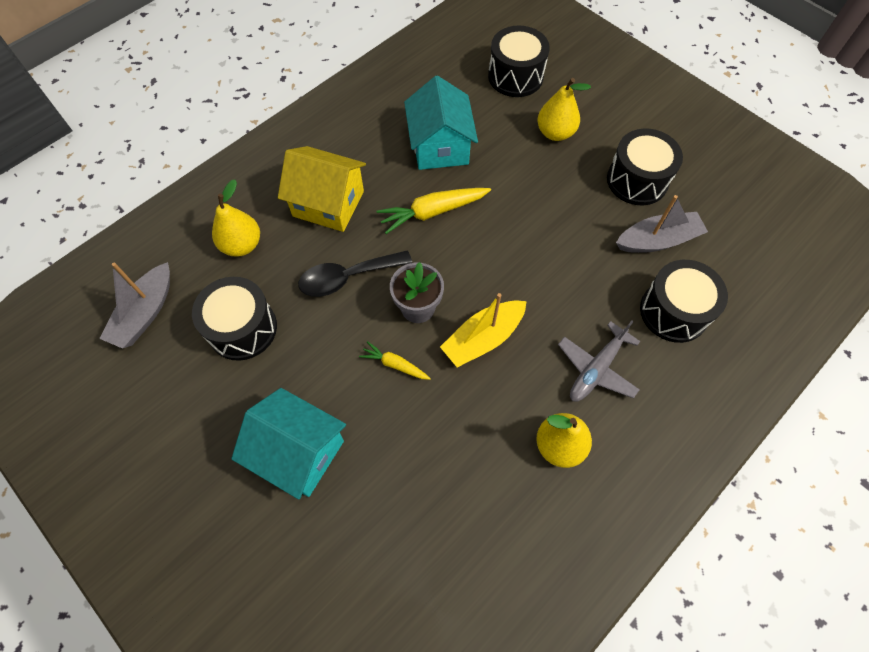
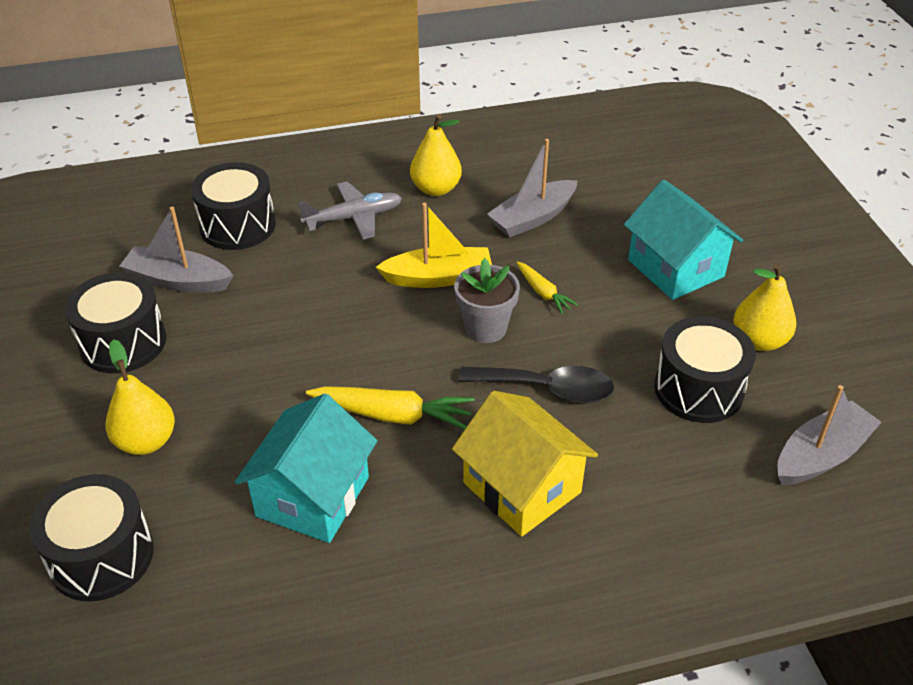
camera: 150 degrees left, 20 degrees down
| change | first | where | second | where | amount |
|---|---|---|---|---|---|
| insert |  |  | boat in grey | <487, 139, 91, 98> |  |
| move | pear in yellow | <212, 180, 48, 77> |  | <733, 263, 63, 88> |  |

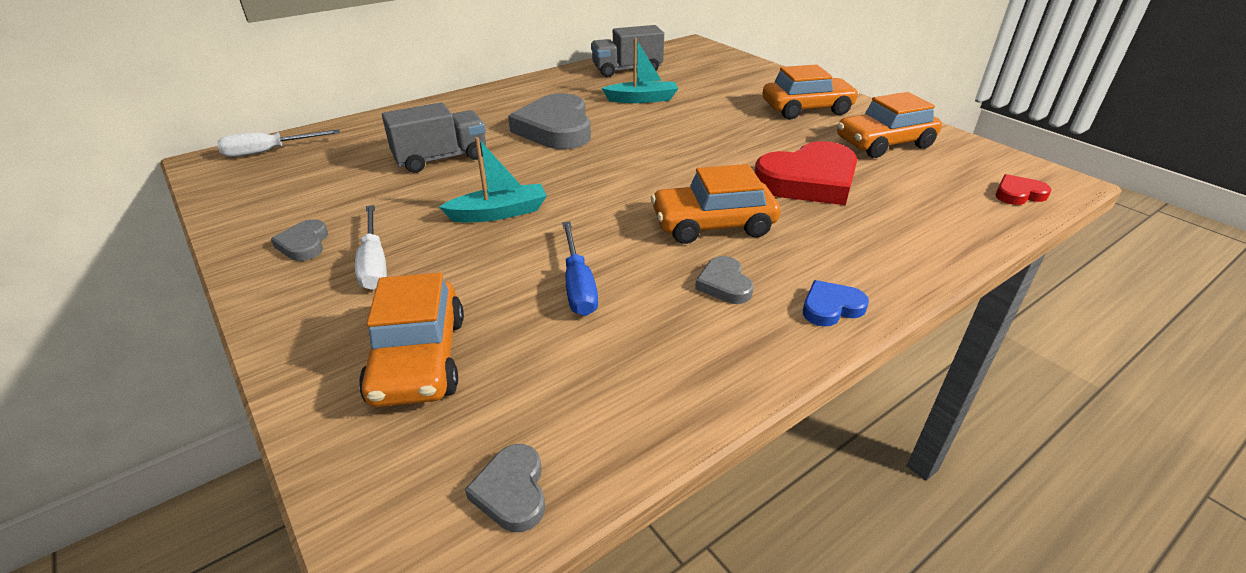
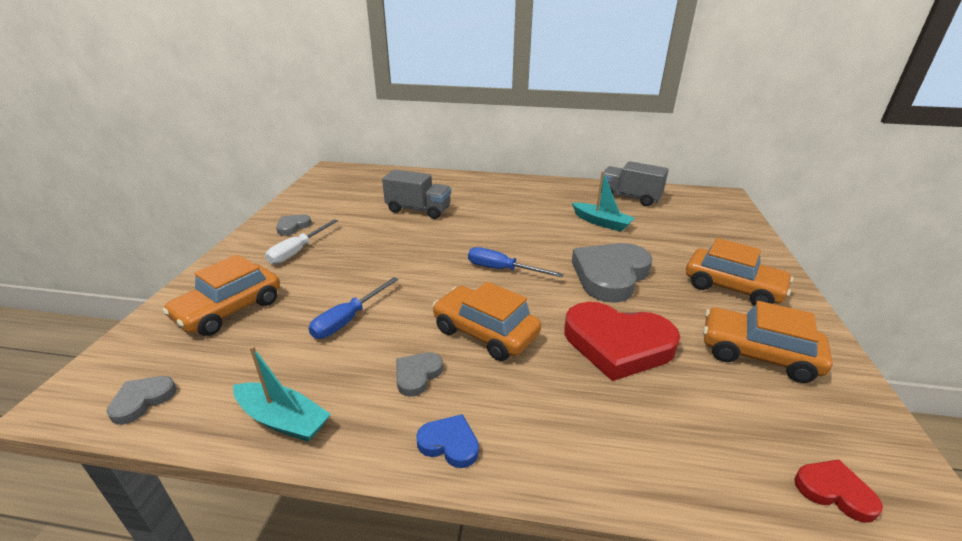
camera: 45 degrees right, 5 degrees down
| change | first | where | second | where | amount |
|---|---|---|---|---|---|
| delete | screwdriver in white | <217, 129, 123, 28> |  |  |  |
| insert |  |  | screwdriver in blue | <468, 247, 95, 30> |  |
| move | boat in turquoise | <439, 137, 108, 86> |  | <233, 346, 98, 96> |  |
| move | heart in grey | <508, 93, 83, 56> |  | <572, 243, 81, 60> |  |

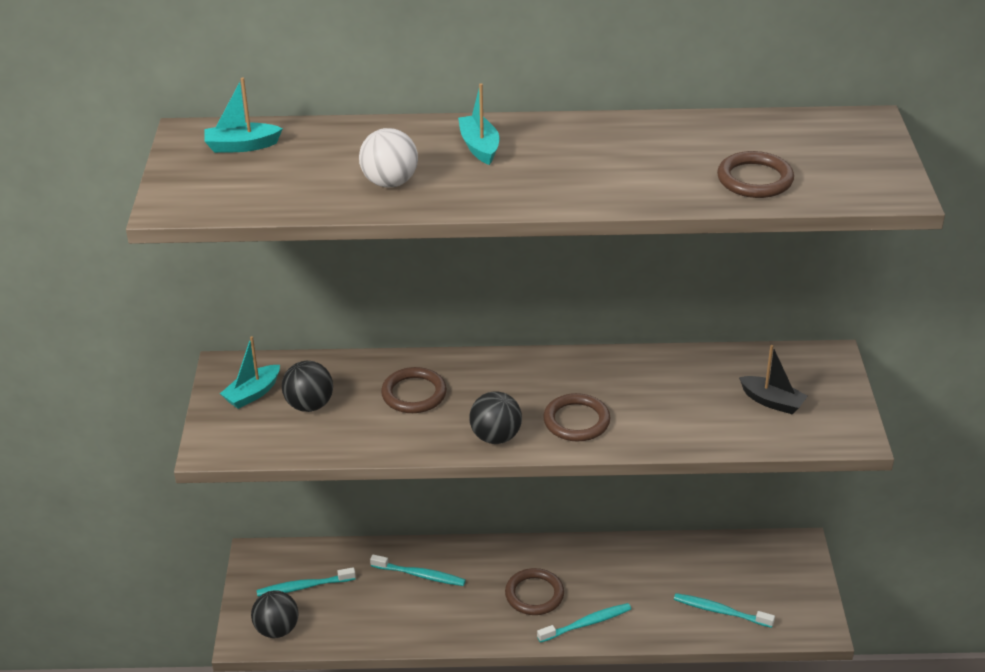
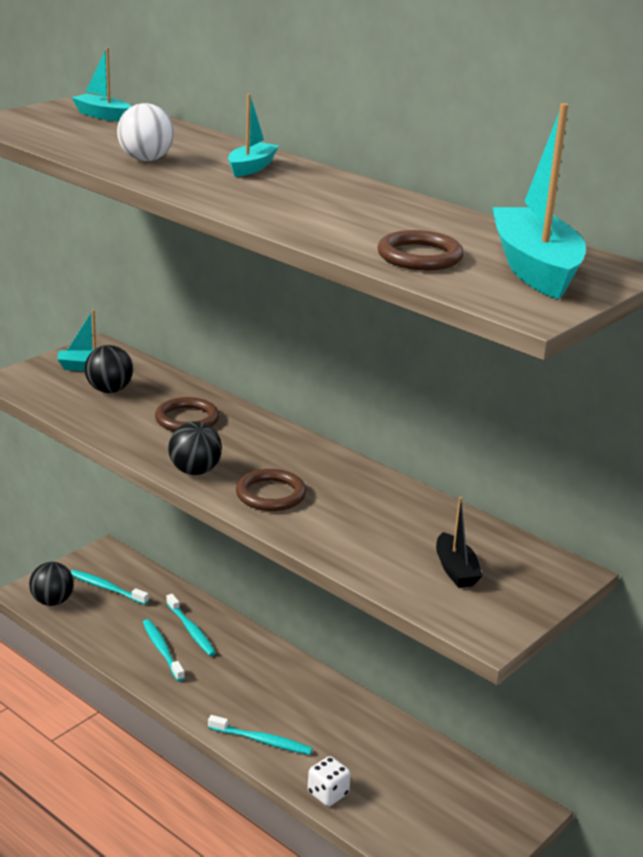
camera: 40 degrees right, 10 degrees down
| change | first | where | second | where | amount |
|---|---|---|---|---|---|
| delete | ring in brown | <505, 568, 59, 47> |  |  |  |
| insert |  |  | dice in white | <308, 756, 43, 50> |  |
| insert |  |  | boat in turquoise | <492, 103, 94, 196> |  |
| move | toothbrush in turquoise | <674, 593, 101, 35> |  | <143, 619, 42, 63> |  |

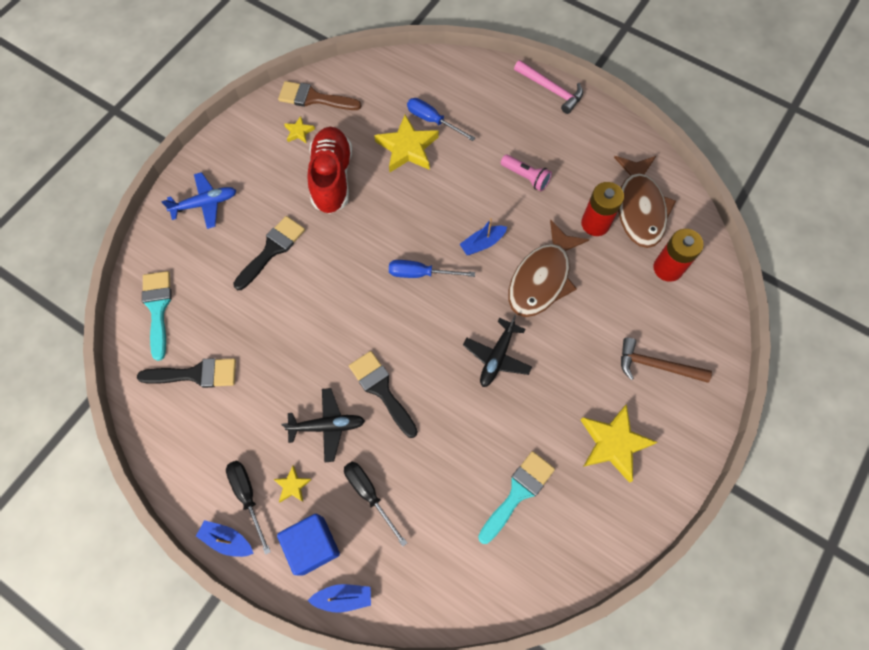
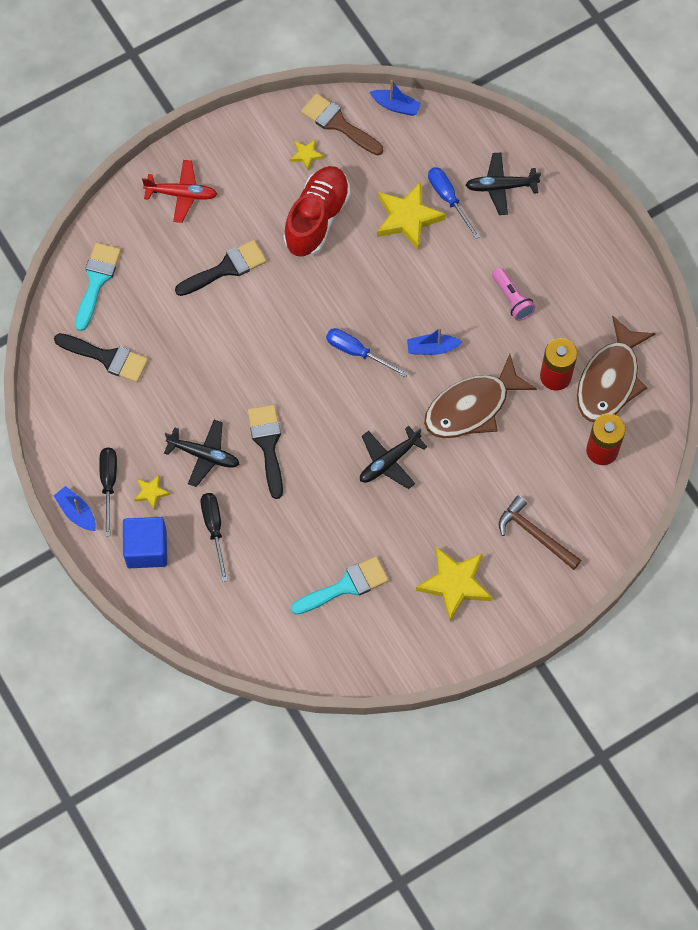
camera: 25 degrees right, 0 degrees up
| change | first | where | second | where | amount |
|---|---|---|---|---|---|
| delete | hammer in pink | <514, 60, 69, 54> |  |  |  |
| insert |  |  | plane in black | <466, 152, 75, 63> |  |
| move | boat in blue | <308, 584, 63, 29> |  | <369, 80, 52, 36> |  |
| recolor | plane in blue | <161, 172, 76, 57> | plane in red | <142, 160, 75, 63> |  |

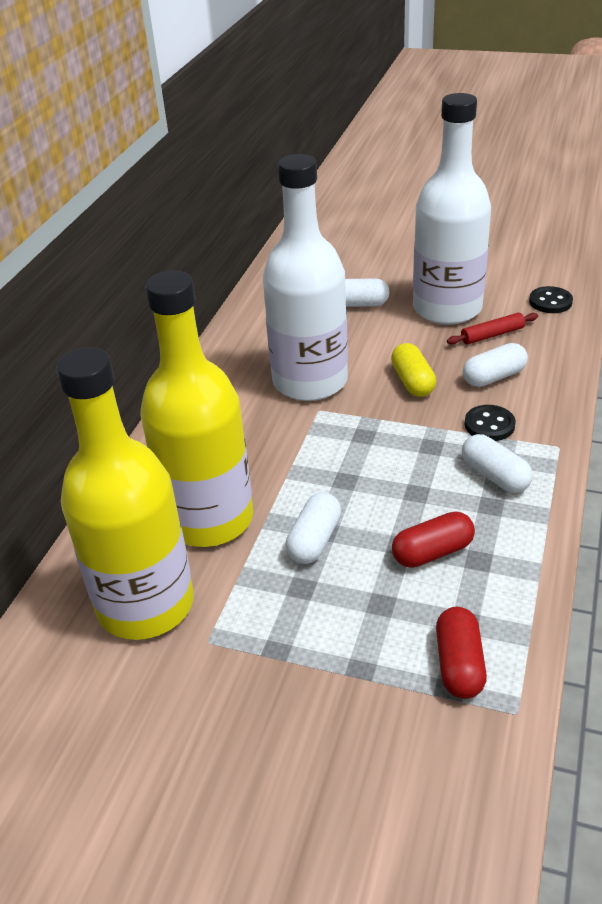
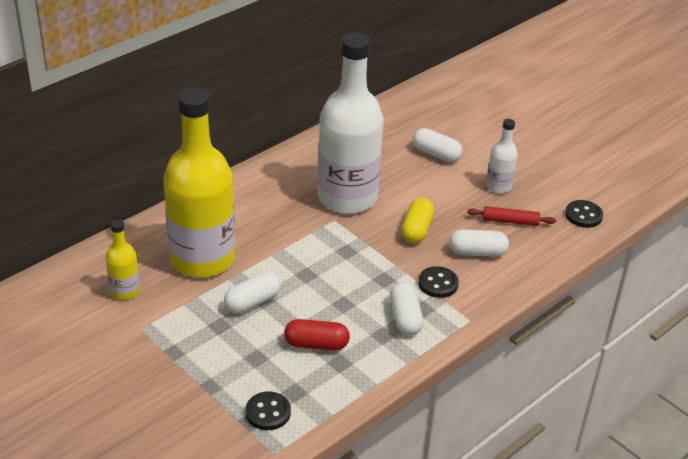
camera: 25 degrees right, 0 degrees up
| change | first | where | second | where | amount |
|---|---|---|---|---|---|
| replace | capsule in red | <436, 607, 51, 92> | button in black | <246, 391, 45, 39> |  |
| resize | bottle in yellow | <56, 347, 138, 293> |  | <105, 219, 35, 81> | x0.44 |
| resize | bottle in white | <413, 93, 78, 232> |  | <486, 119, 32, 74> | x0.44 |

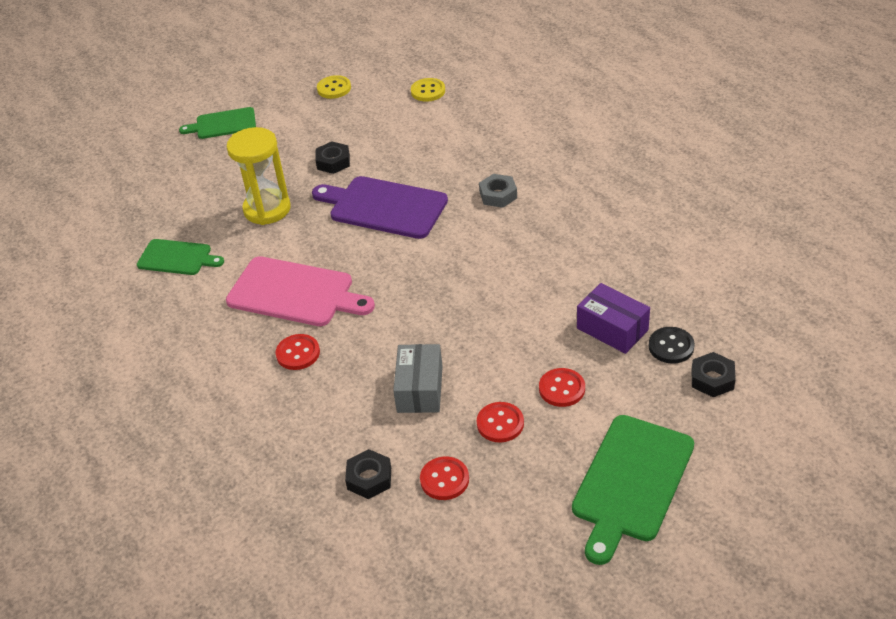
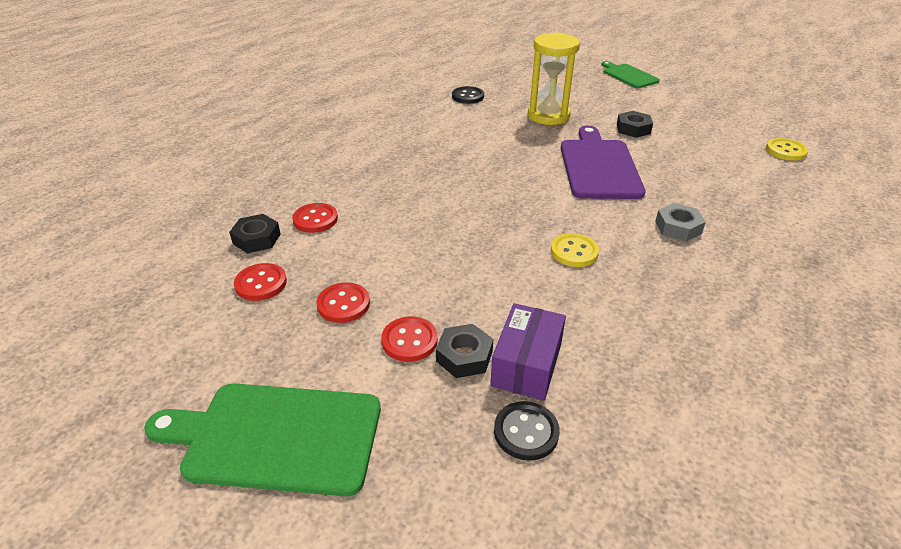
camera: 65 degrees right, 5 degrees down
| change | first | where | second | where | amount |
|---|---|---|---|---|---|
| delete | cutting board in pink | <226, 256, 149, 70> |  |  |  |
| delete | box in grey | <393, 344, 50, 69> |  |  |  |
| move | button in red | <275, 334, 45, 36> |  | <292, 203, 46, 30> |  |
| move | button in yellow | <317, 75, 34, 24> |  | <551, 233, 48, 34> |  |
| move | nut in black | <691, 352, 45, 45> |  | <436, 324, 57, 54> |  |
| replace | cutting board in green | <137, 239, 87, 36> | button in black | <452, 86, 32, 18> |  |

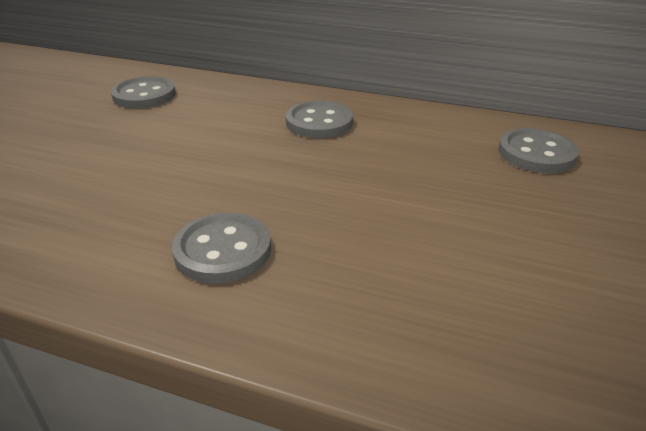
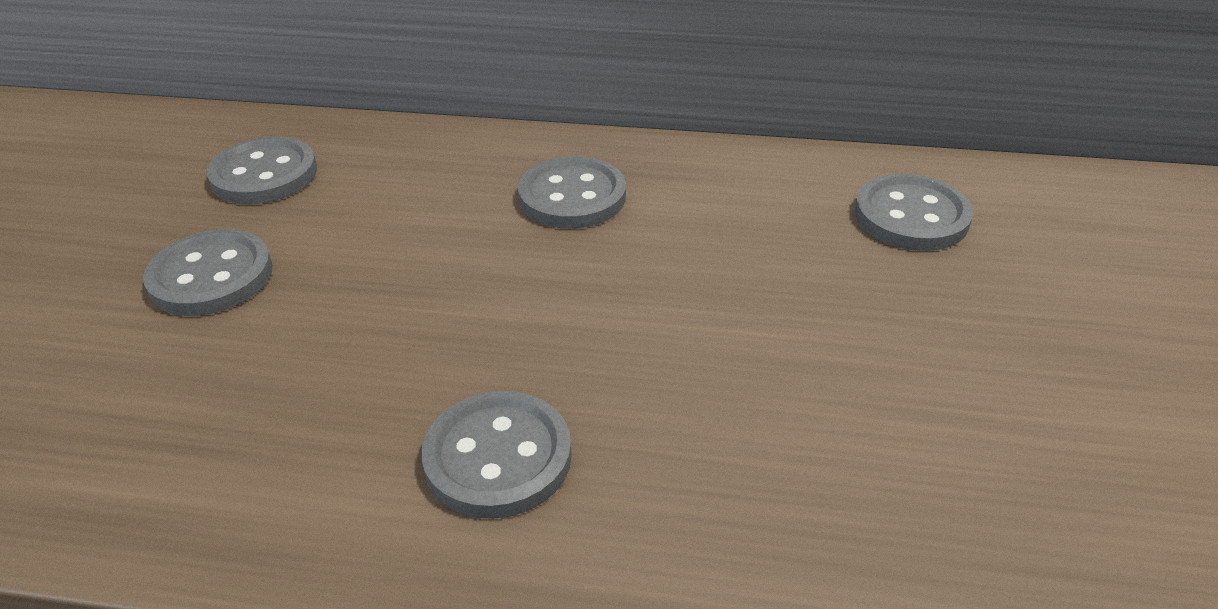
camera: 10 degrees left, 5 degrees up
| change | first | where | second | where | amount |
|---|---|---|---|---|---|
| insert |  |  | button in grey | <143, 229, 130, 87> |  |

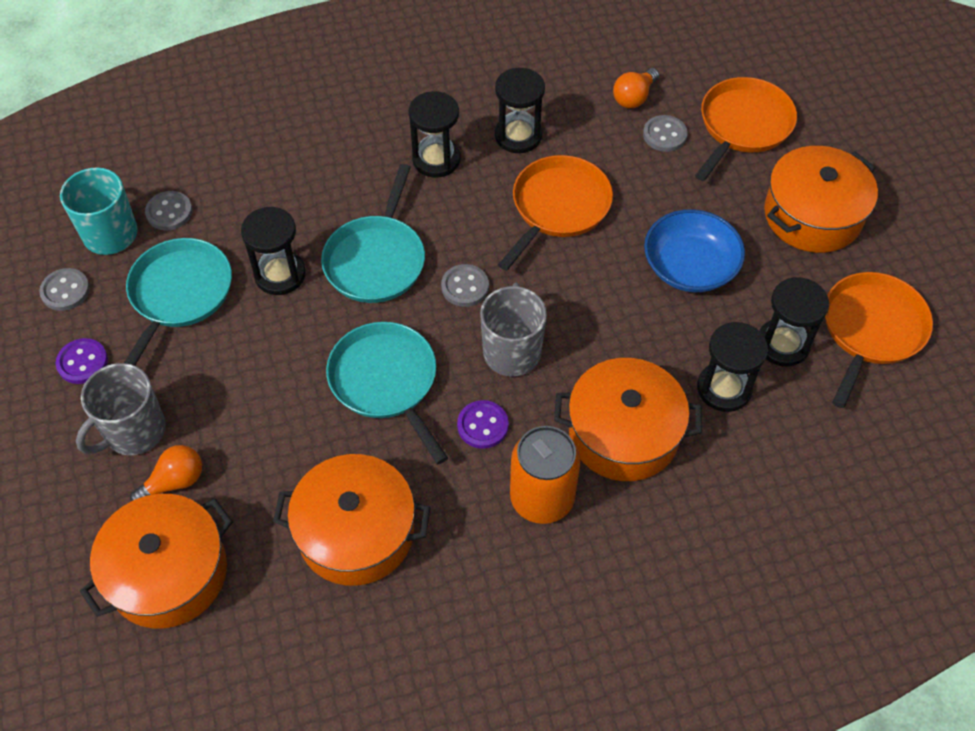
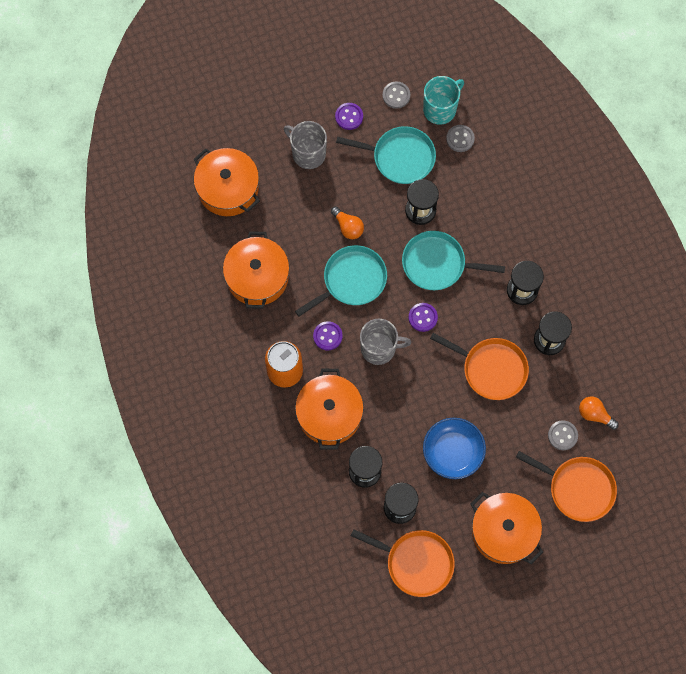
camera: 85 degrees right, 15 degrees up
| change | first | where | second | where | amount |
|---|---|---|---|---|---|
| move | light bulb in orange | <130, 445, 72, 56> |  | <331, 206, 33, 33> |  |
| recolor | button in grey | <441, 264, 48, 43> | button in purple | <409, 303, 29, 29> |  |

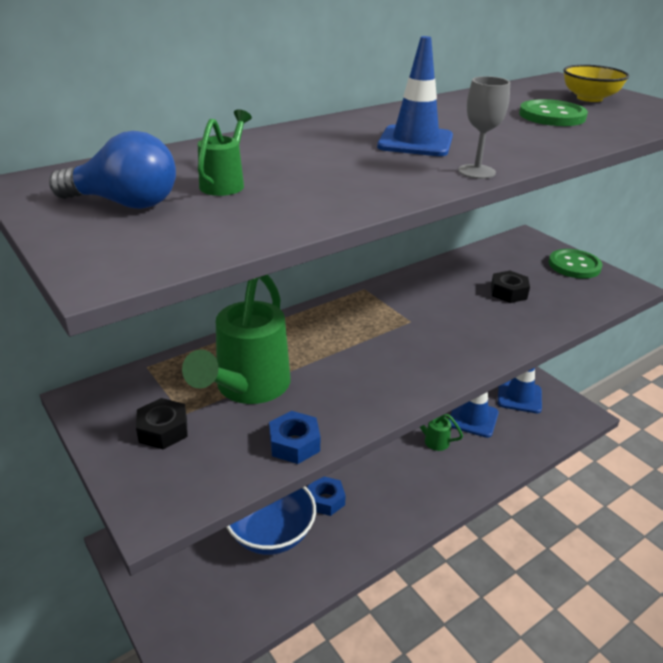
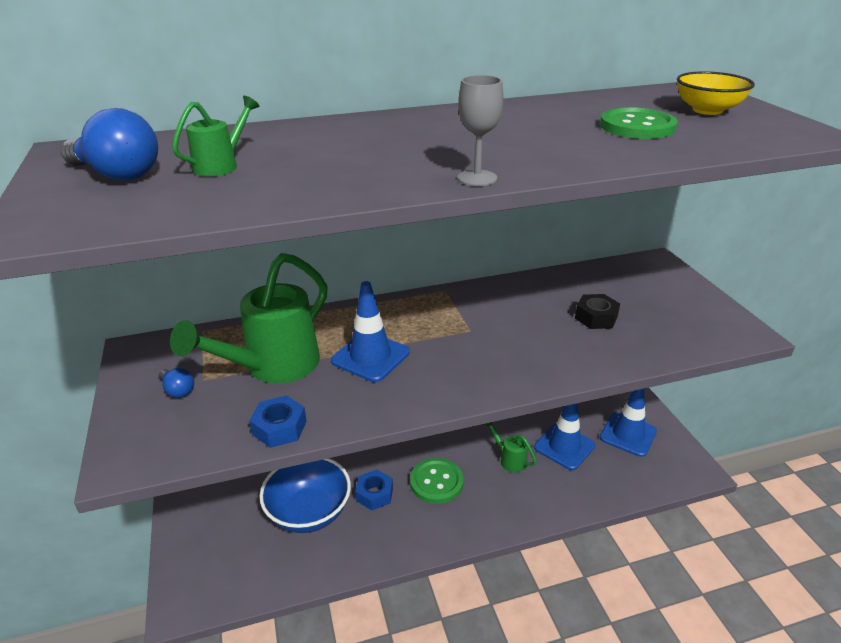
camera: 20 degrees right, 0 degrees up
| change | first | where | second | where | amount |
|---|---|---|---|---|---|
| move | traffic cone in blue | <377, 36, 76, 120> |  | <331, 281, 79, 101> |  |
| move | button in green | <549, 249, 54, 30> |  | <410, 458, 54, 46> |  |
| replace | nut in black | <136, 398, 52, 51> | light bulb in blue | <159, 368, 35, 30> |  |

